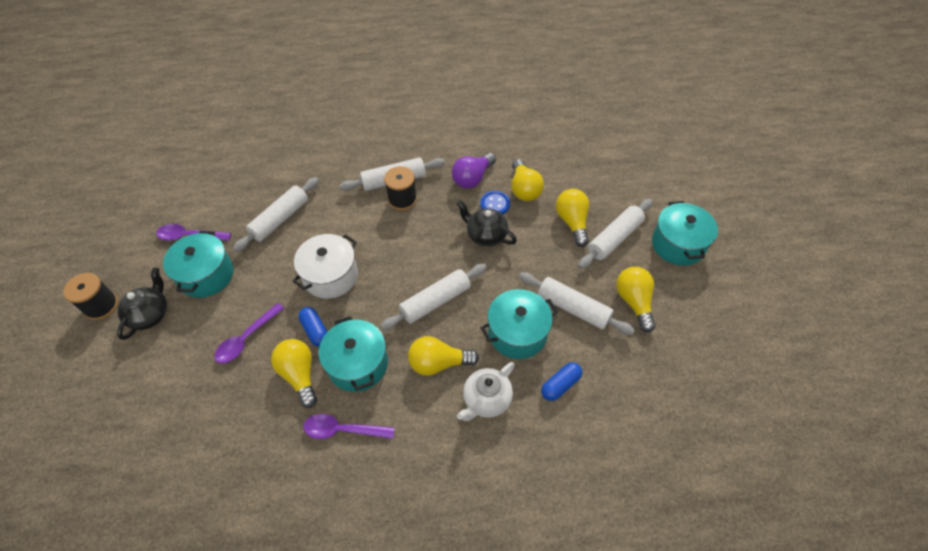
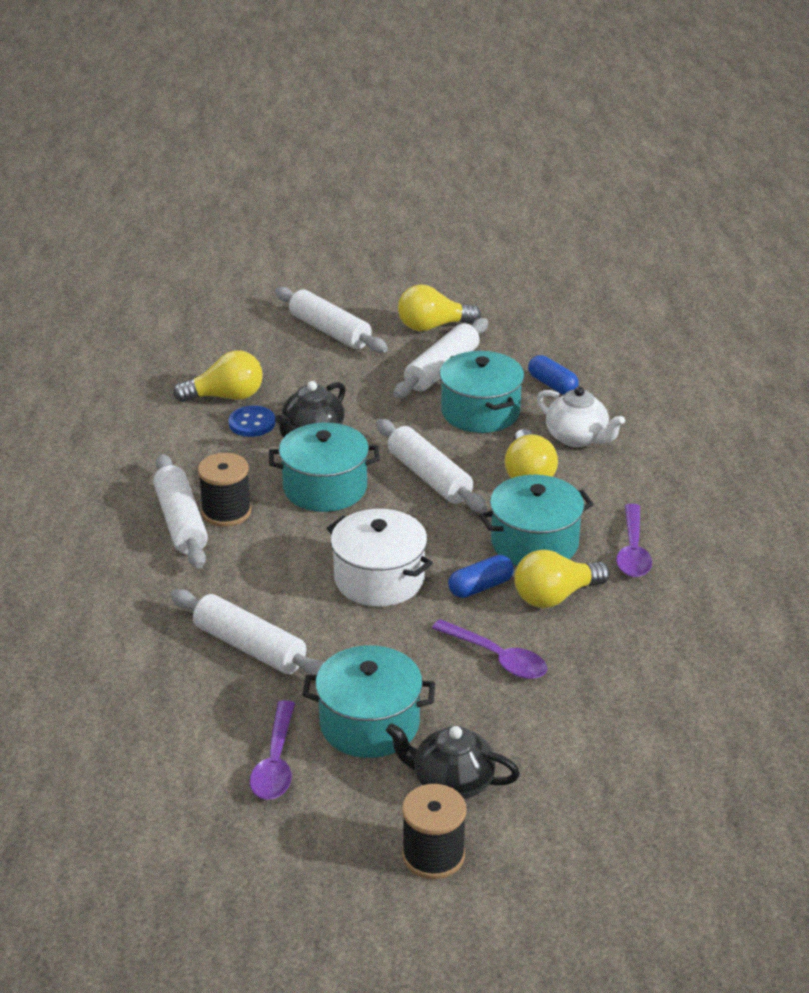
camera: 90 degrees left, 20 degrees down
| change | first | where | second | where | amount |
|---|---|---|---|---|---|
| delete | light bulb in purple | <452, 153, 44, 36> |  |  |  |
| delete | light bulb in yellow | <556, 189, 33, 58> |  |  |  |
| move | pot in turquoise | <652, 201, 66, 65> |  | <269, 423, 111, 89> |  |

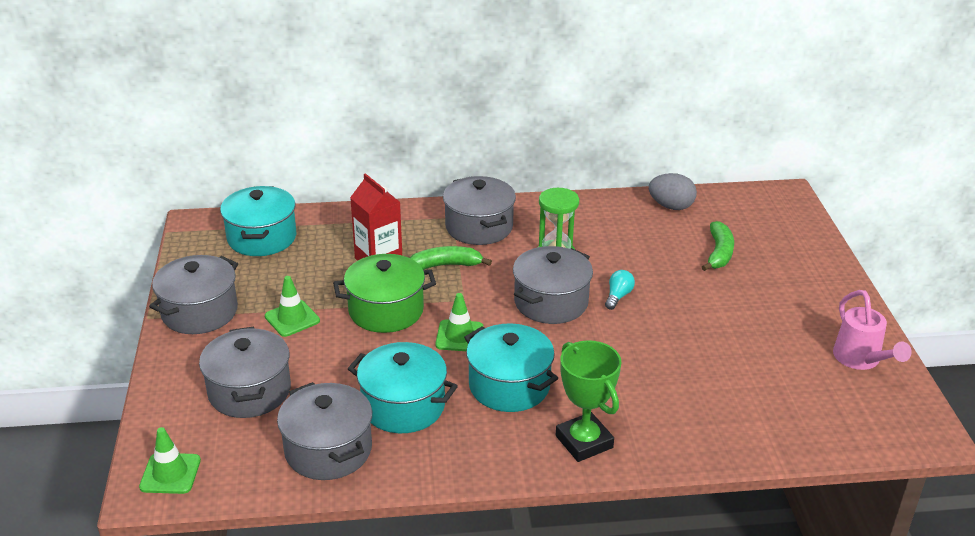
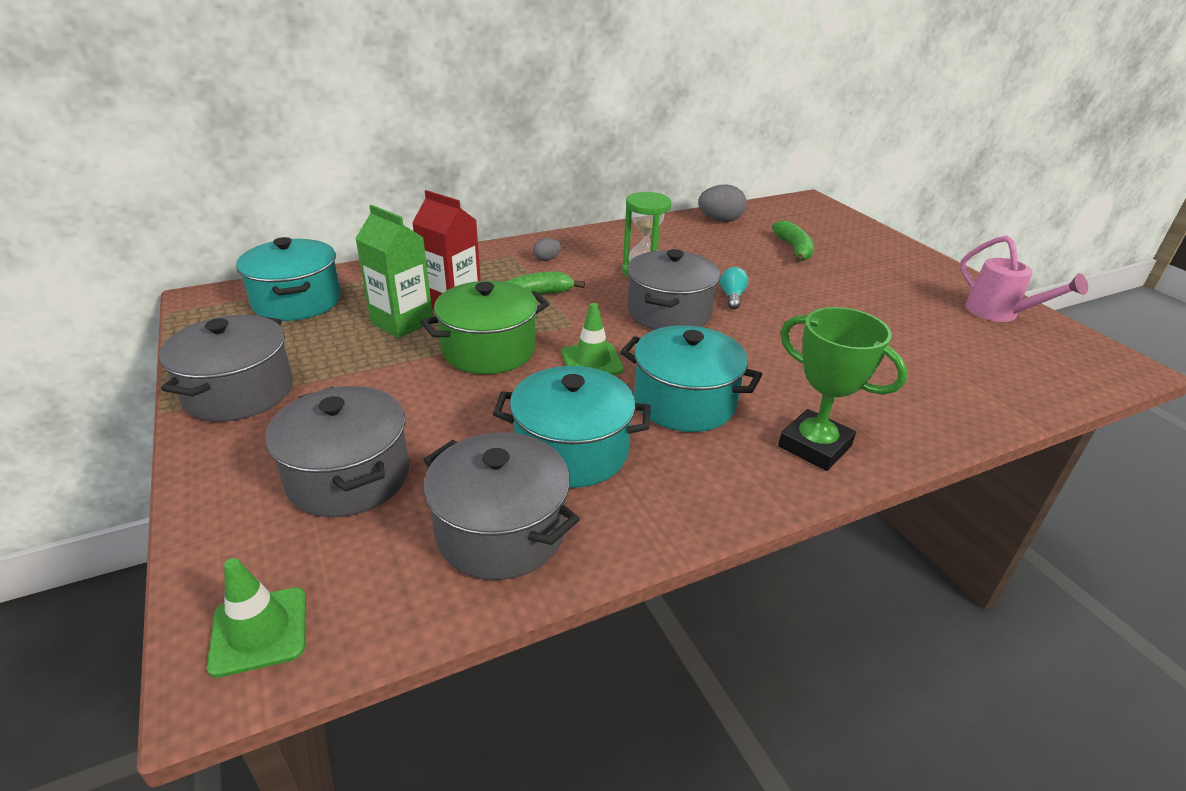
camera: 20 degrees left, 0 degrees up
| change | first | where | second | where | amount |
|---|---|---|---|---|---|
| delete | traffic cone in green | <265, 276, 55, 61> |  |  |  |
| insert |  |  | carton in green | <355, 205, 78, 133> |  |
| replace | pot in grey | <443, 176, 73, 69> | egg in grey | <533, 238, 28, 23> |  |

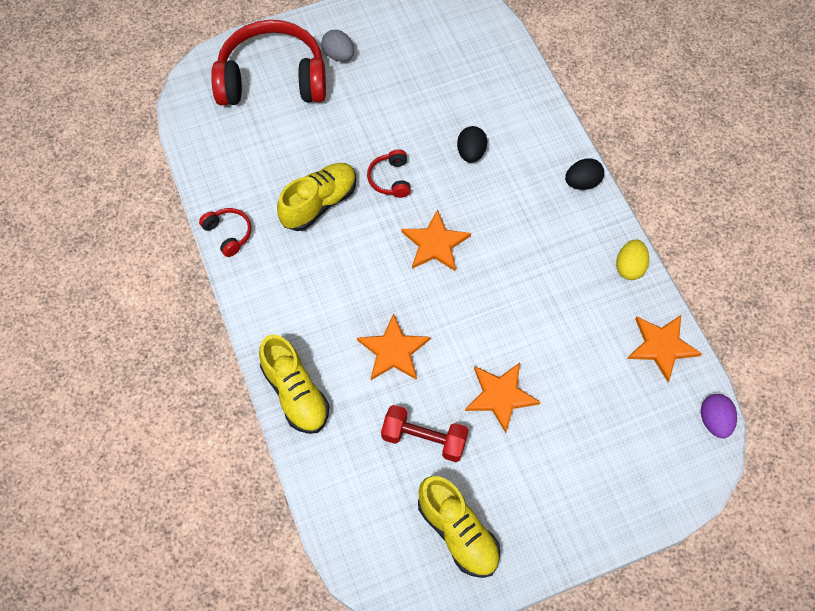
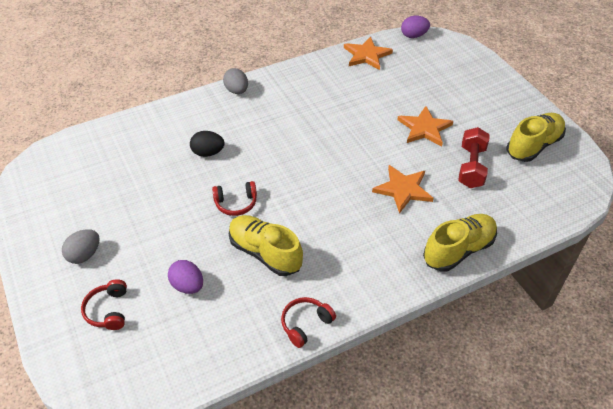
camera: 95 degrees left, 15 degrees down
| change | first | where | second | where | amount |
|---|---|---|---|---|---|
| delete | star in orange | <401, 209, 70, 63> |  |  |  |
| delete | egg in yellow | <616, 240, 33, 40> |  |  |  |
| insert |  |  | egg in purple | <168, 260, 35, 34> |  |
| recolor | egg in black | <565, 158, 39, 32> | egg in grey | <223, 68, 25, 26> |  |
| resize | headphones in red | <211, 20, 115, 85> |  | <81, 279, 46, 51> | x0.42 |

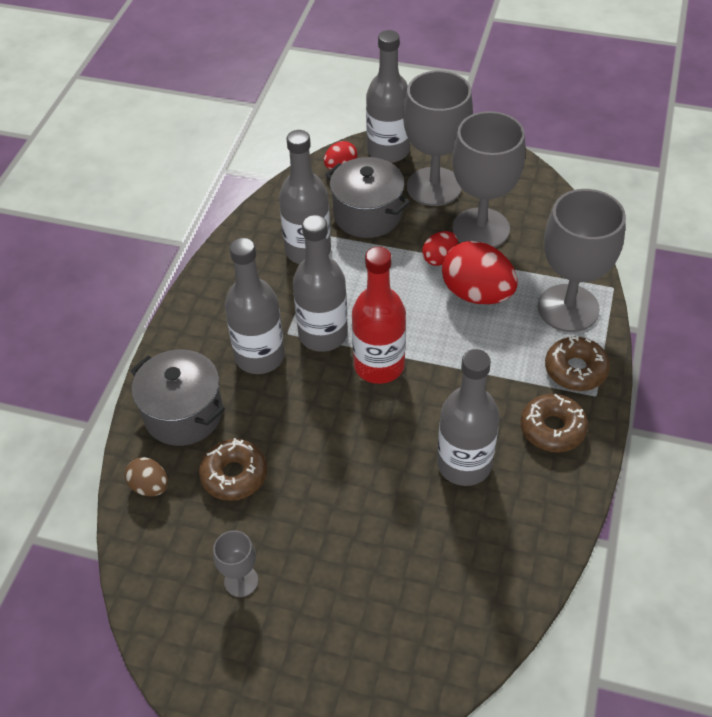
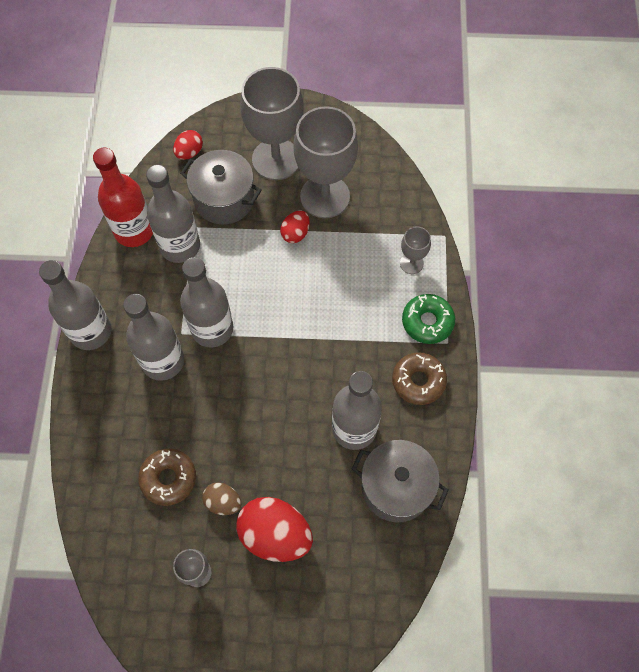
camera: 15 degrees left, 15 degrees up
| change | first | where | second | where | amount |
|---|---|---|---|---|---|
| move | egg in brown | <125, 457, 43, 39> |  | <202, 482, 39, 33> |  |
| move | pot in grey | <131, 349, 94, 97> |  | <352, 440, 97, 82> |  |
| move | bottle in red | <352, 247, 54, 137> |  | <93, 148, 60, 99> |  |
| move | bottle in grey | <366, 30, 44, 133> |  | <39, 260, 73, 90> |  |
| move | egg in red | <442, 241, 75, 63> |  | <236, 497, 77, 65> |  |
| recolor | donut in brown | <545, 336, 65, 55> | donut in green | <402, 294, 53, 50> |  |
| resize | goblet in grey | <538, 189, 88, 143> |  | <400, 227, 31, 47> | x0.46 |

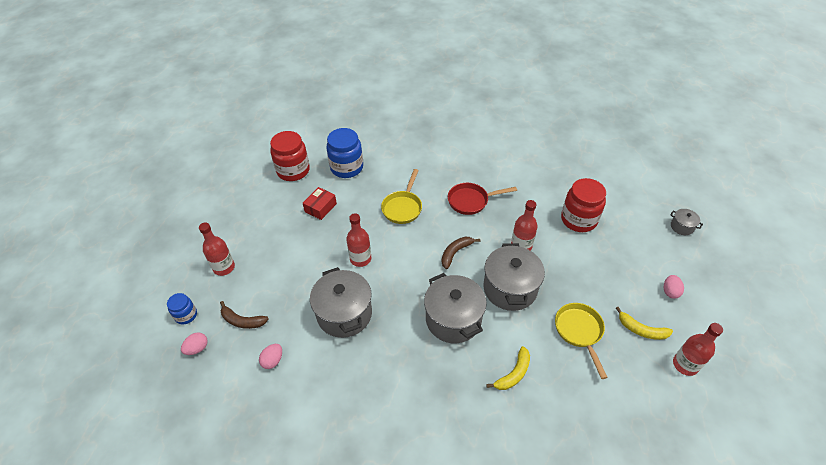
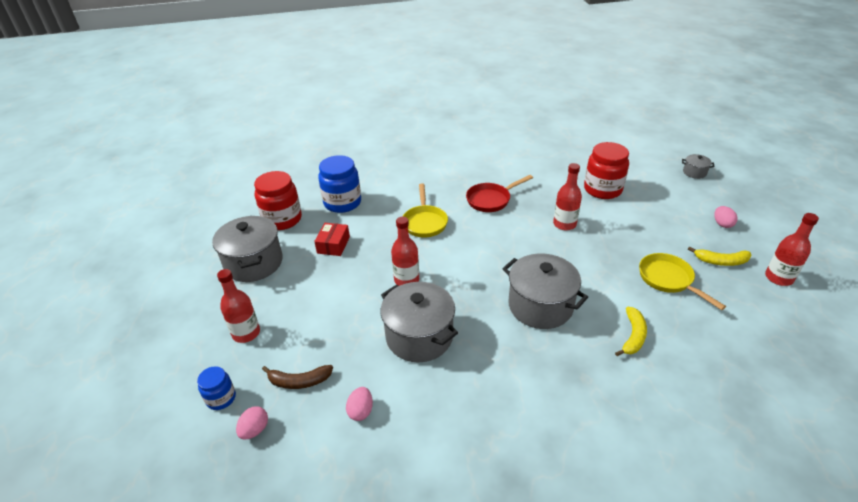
camera: 20 degrees left, 10 degrees down
| change | first | where | second | where | amount |
|---|---|---|---|---|---|
| delete | banana in brown | <442, 237, 38, 32> |  |  |  |
| move | pot in grey | <483, 243, 62, 68> |  | <212, 216, 71, 66> |  |

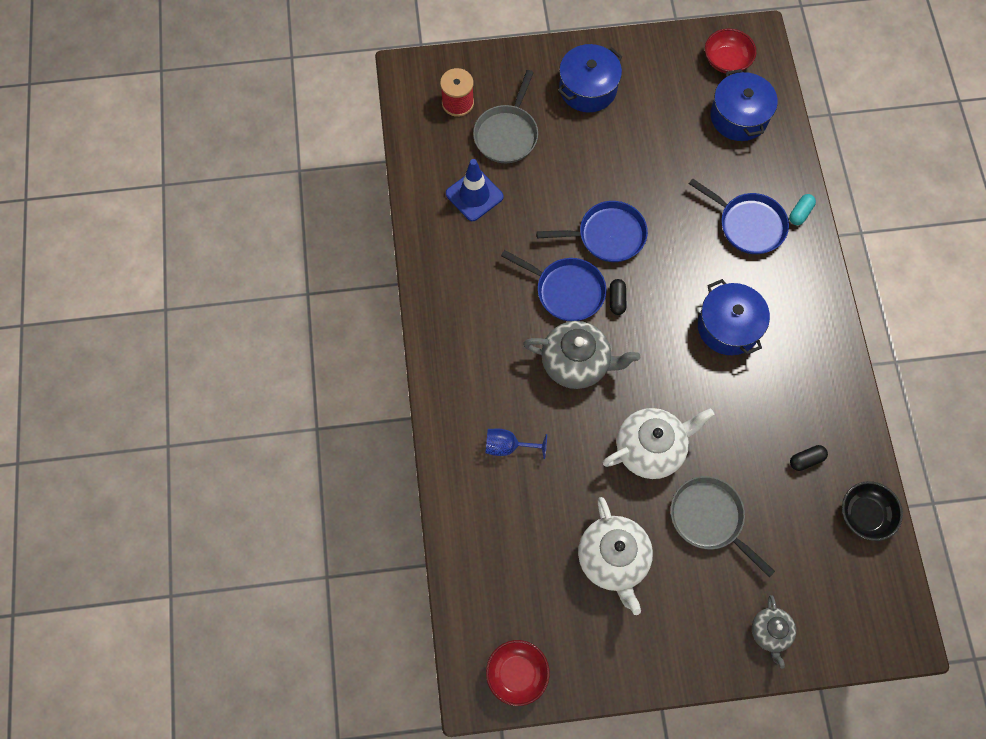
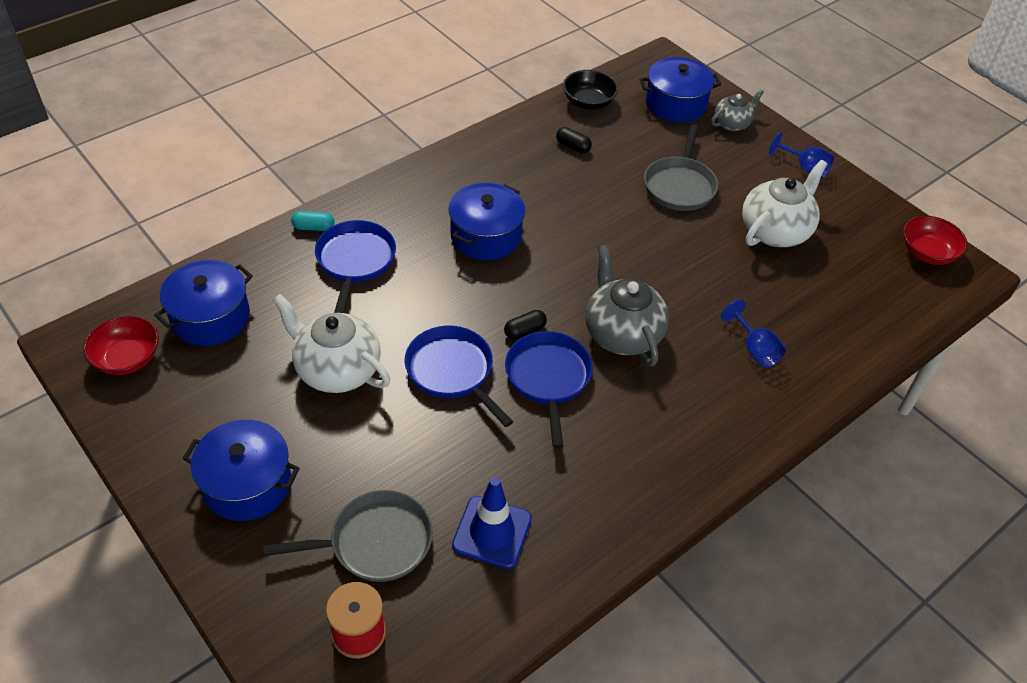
camera: 125 degrees left, 20 degrees down
| change | first | where | second | where | amount |
|---|---|---|---|---|---|
| insert |  |  | pot in blue | <640, 57, 81, 65> |  |
| insert |  |  | goblet in blue | <769, 132, 66, 46> |  |
| move | teapot in white | <602, 408, 112, 71> |  | <273, 294, 117, 99> |  |

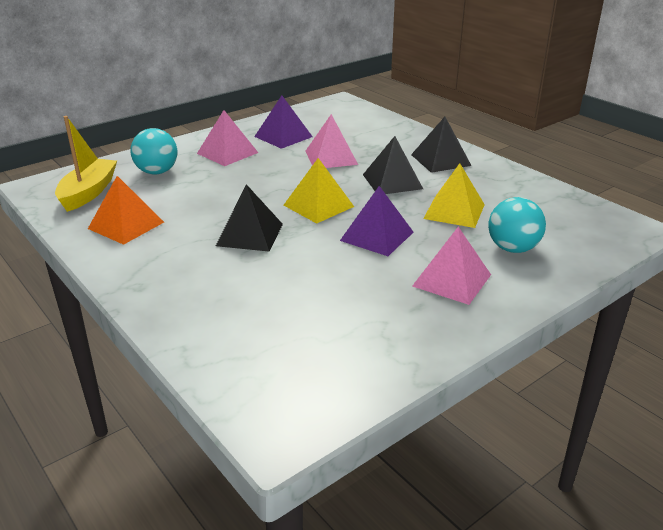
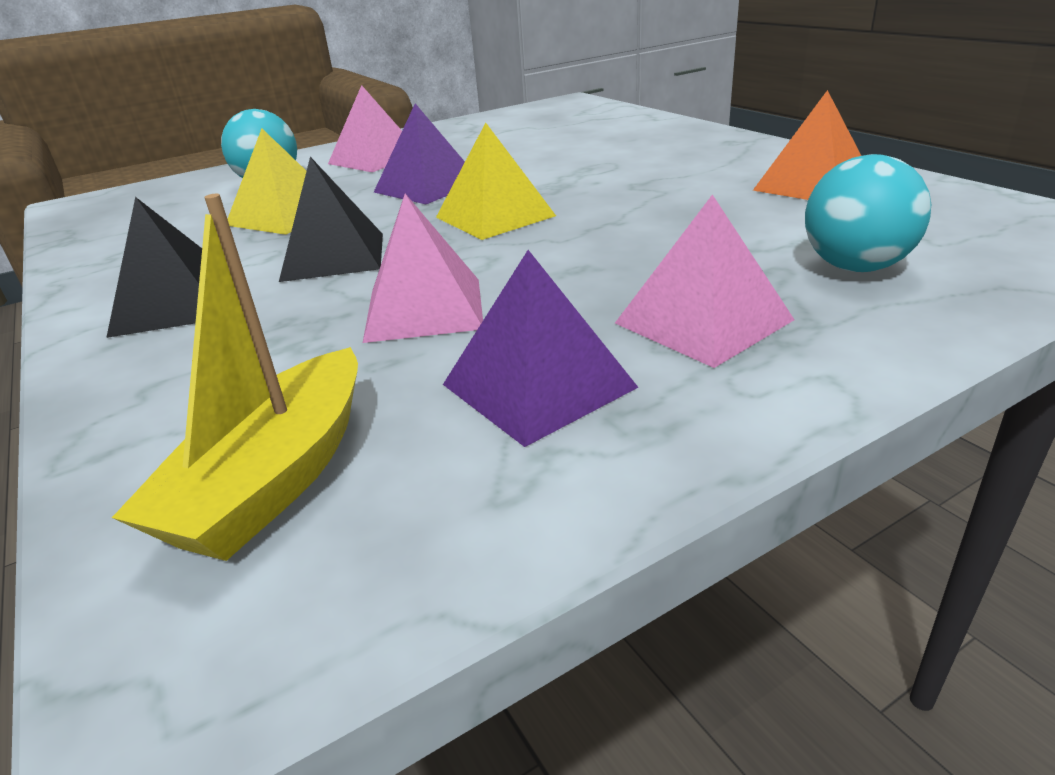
camera: 170 degrees left, 0 degrees up
| change | first | where | second | where | amount |
|---|---|---|---|---|---|
| delete | pyramid in black | <216, 184, 67, 67> |  |  |  |
| move | boat in yellow | <55, 116, 62, 96> |  | <112, 194, 246, 367> |  |

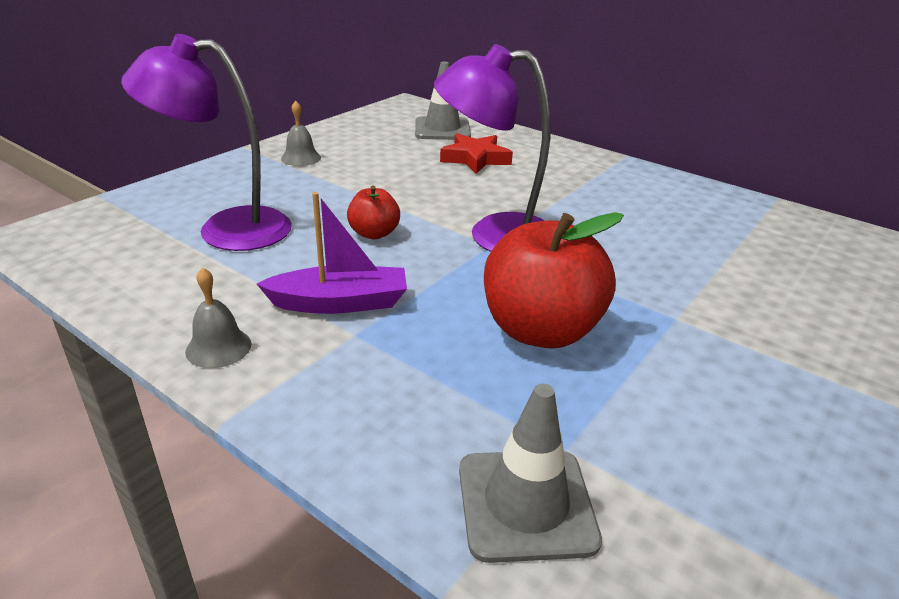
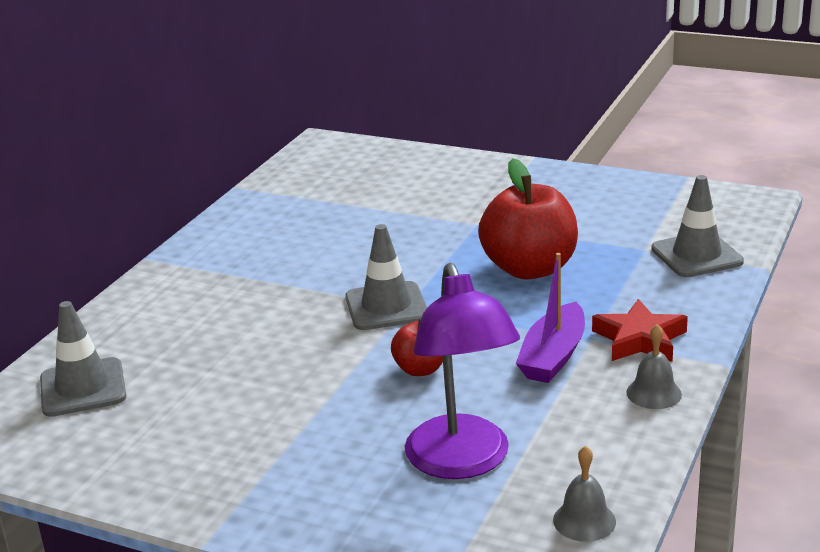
camera: 100 degrees left, 5 degrees down
| change | first | where | second | where | amount |
|---|---|---|---|---|---|
| move | bell in grey | <281, 101, 40, 65> |  | <553, 446, 63, 96> |  |
| move | star in red | <440, 133, 73, 41> |  | <592, 299, 96, 63> |  |
| replace | lamp in purple | <434, 44, 116, 208> | traffic cone in grey | <345, 224, 82, 106> |  |
| rotate | boat in purple | <257, 192, 150, 122> |  | <516, 253, 69, 130> | 135 degrees counterclockwise |

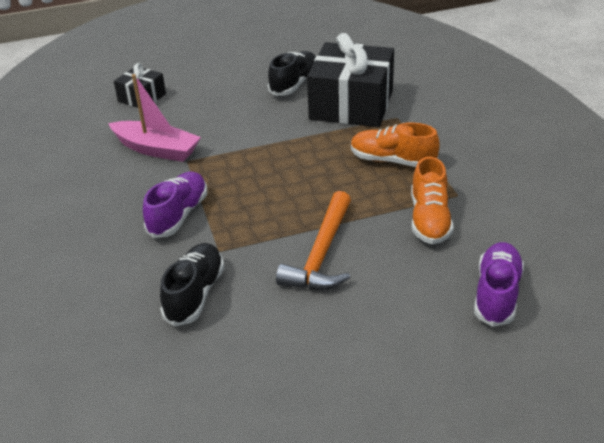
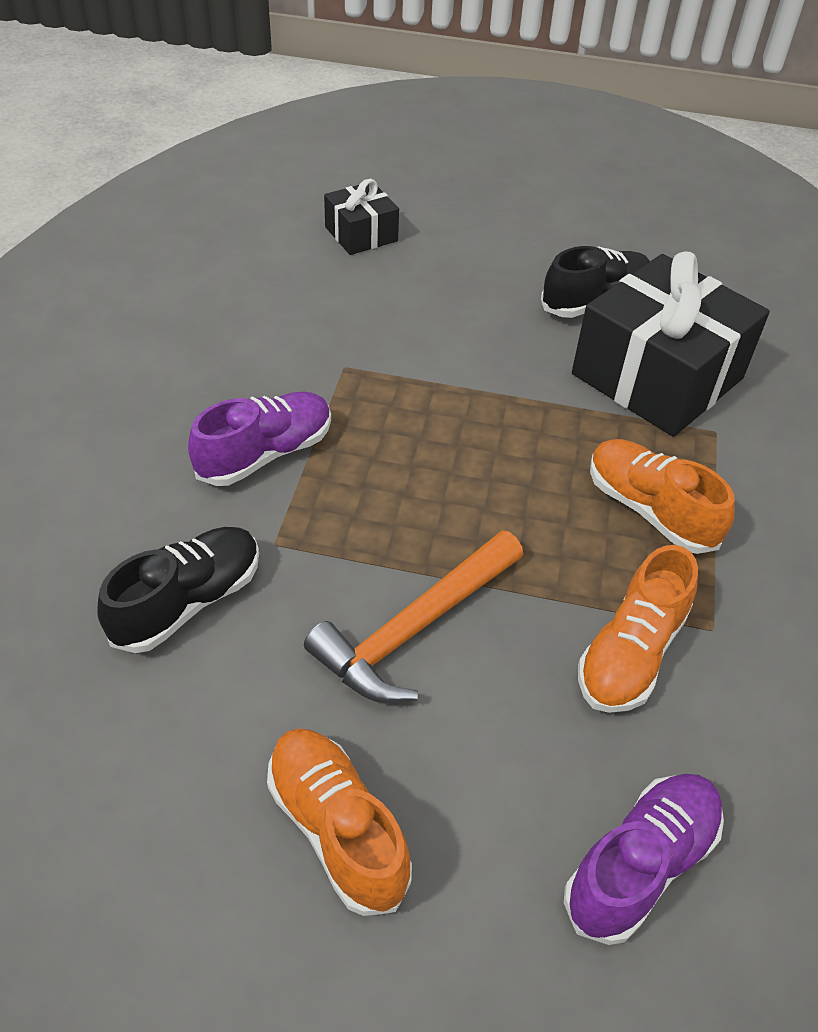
camera: 25 degrees right, 10 degrees up
| change | first | where | second | where | amount |
|---|---|---|---|---|---|
| delete | boat in pink | <108, 74, 93, 88> |  |  |  |
| insert |  |  | shoe in orange | <267, 728, 145, 188> |  |

